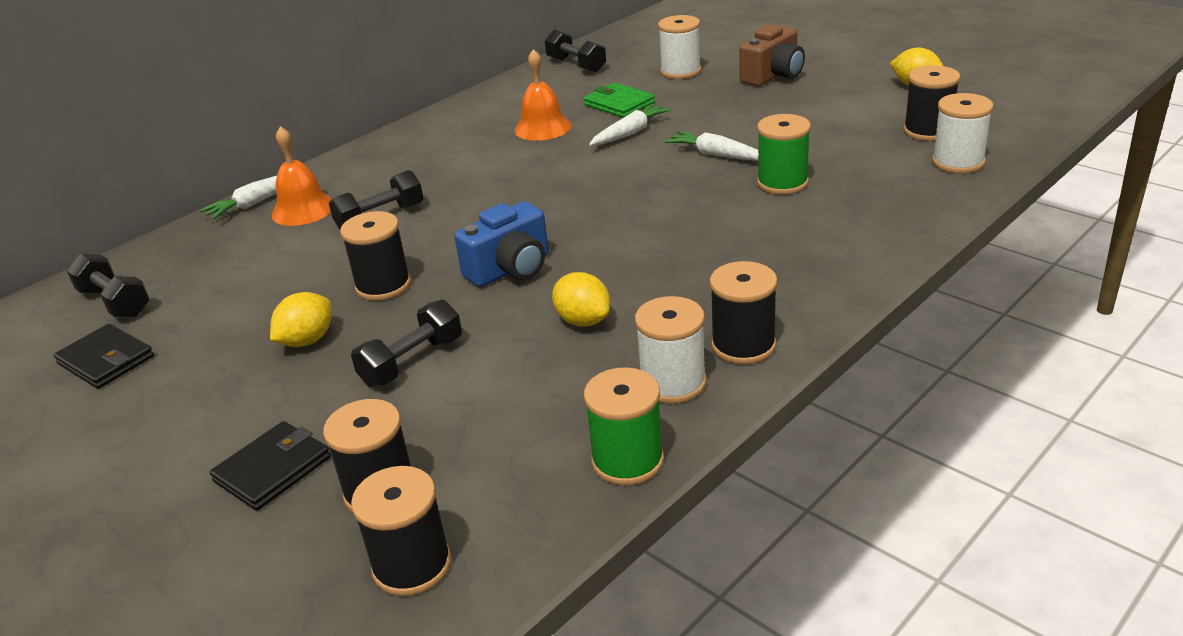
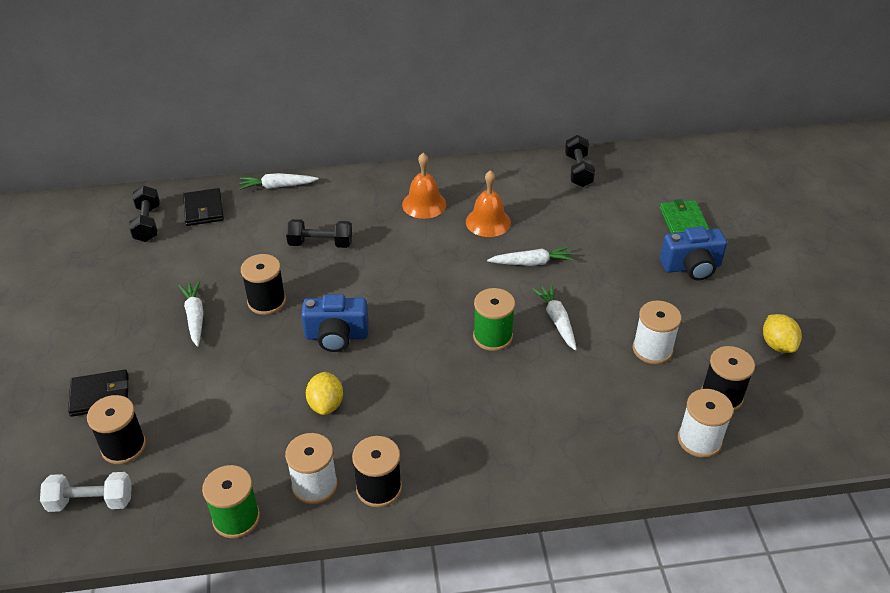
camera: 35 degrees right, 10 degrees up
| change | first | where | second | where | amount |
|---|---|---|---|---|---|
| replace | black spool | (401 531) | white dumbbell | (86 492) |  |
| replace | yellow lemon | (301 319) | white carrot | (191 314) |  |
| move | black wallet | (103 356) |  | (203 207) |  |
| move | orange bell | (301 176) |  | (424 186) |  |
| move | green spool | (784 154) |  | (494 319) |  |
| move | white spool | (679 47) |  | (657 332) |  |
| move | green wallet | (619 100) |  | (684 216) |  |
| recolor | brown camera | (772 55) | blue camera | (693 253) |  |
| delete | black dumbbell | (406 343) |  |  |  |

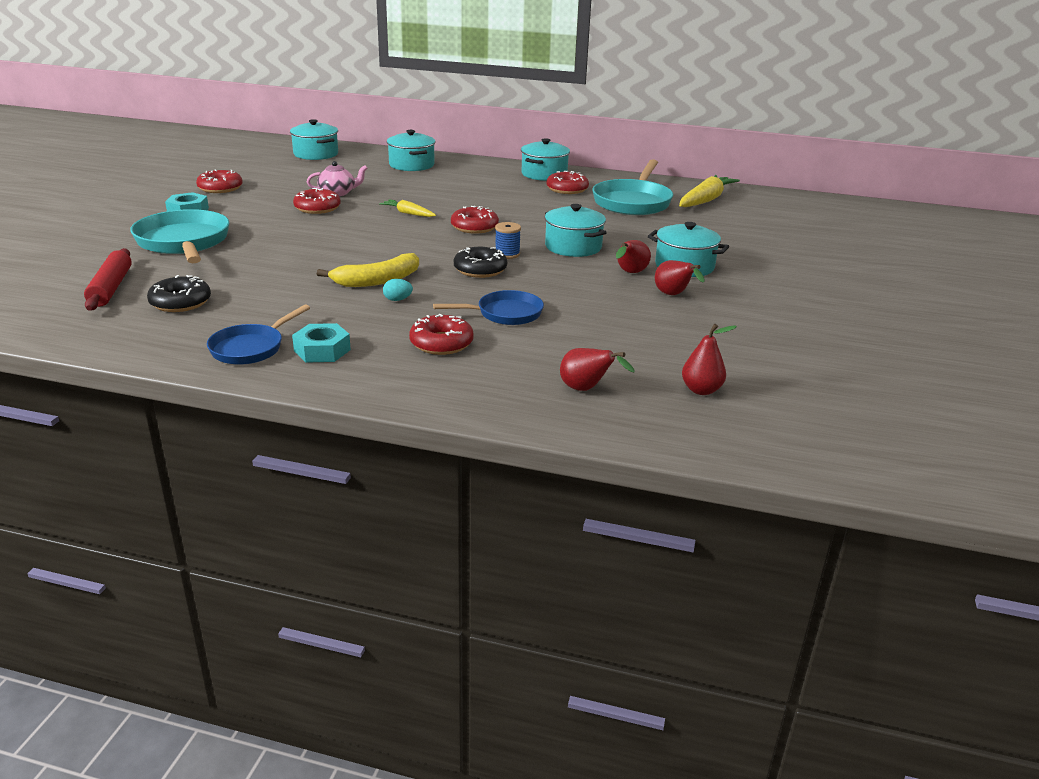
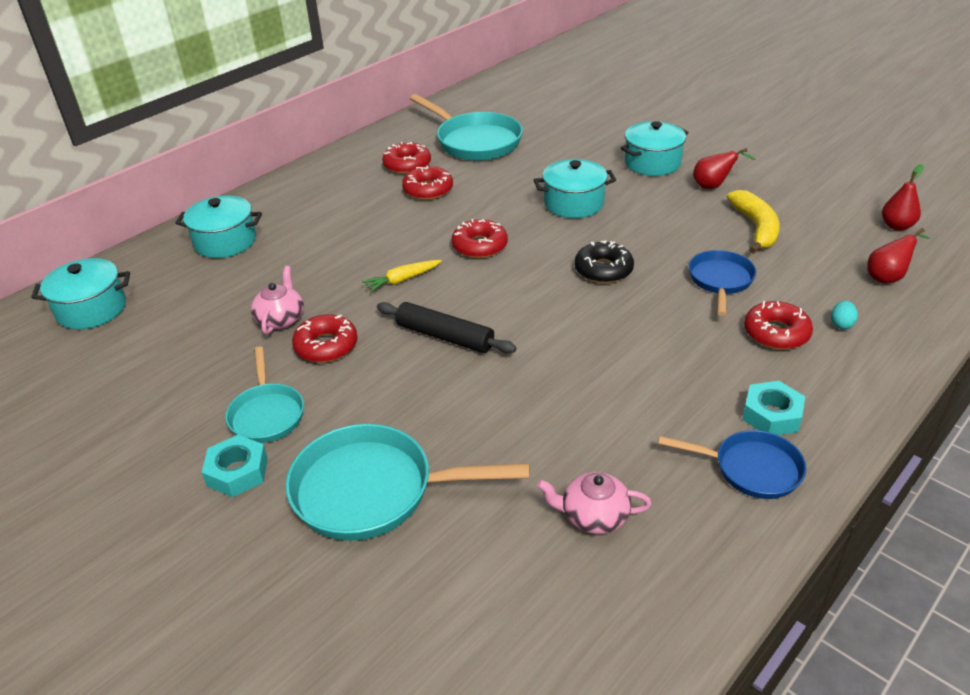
camera: 60 degrees left, 10 degrees up
| change | first | where | second | where | amount |
|---|---|---|---|---|---|
| insert |  |  | turquoise pan | (264 395) |  |
| insert |  |  | black rolling pin | (446 327) |  |
| move | red donut | (219 181) |  | (427 183) |  |
| replace | black donut | (179 293) | pink teapot | (594 503) |  |
| rotate | blue pan | (258 335) |  | (732 464) | 45 degrees counterclockwise |
| move | yellow banana | (368 270) |  | (753 222) |  |
| move | turquoise egg | (398 290) |  | (844 315) |  |
| delete | red rolling pin | (108 279) |  |  |  |
| delete | blue spool | (508 240) |  |  |  |
| delete | turquoise pot | (545 159) |  |  |  |
| delete | red pear | (633 256) |  |  |  |
| delete | yellow carrot | (709 191) |  |  |  |

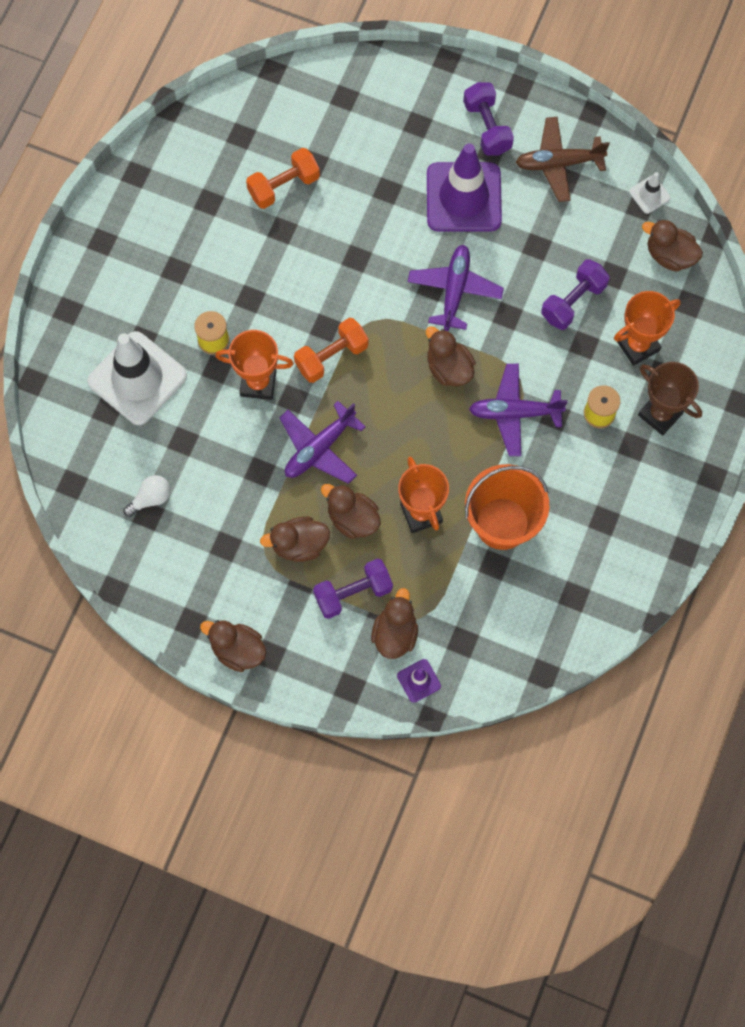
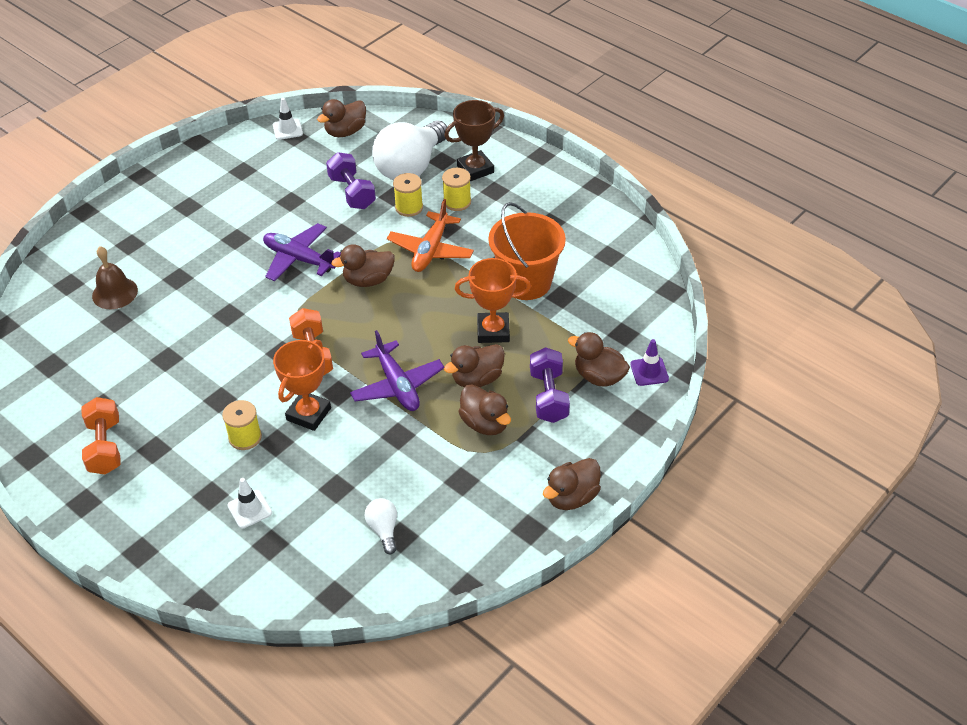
camera: 70 degrees left, 25 degrees down
| change | first | where | second | where | amount |
|---|---|---|---|---|---|
| move | orange dumbbell | (283 178) |  | (101 436) |  |
| insert |  |  | brown bell | (115 277) |  |
| resize | white traffic cone | (137 378) |  | (250 503) | x0.43 |
| replace | orange trophy | (647 328) | white light bulb | (409 150) |  |
| recolor | purple plane | (518 410) | orange plane | (430 235) |  |
| insert |  |  | yellow spool | (408 195) |  |
| rotate | brown duck | (295 539) |  | (484 409) | 45 degrees counterclockwise |
| delete | purple traffic cone | (464 187) |  |  |  |
| delete | purple dumbbell | (488 119) |  |  |  |
| delete | brown plane | (562 159) |  |  |  |

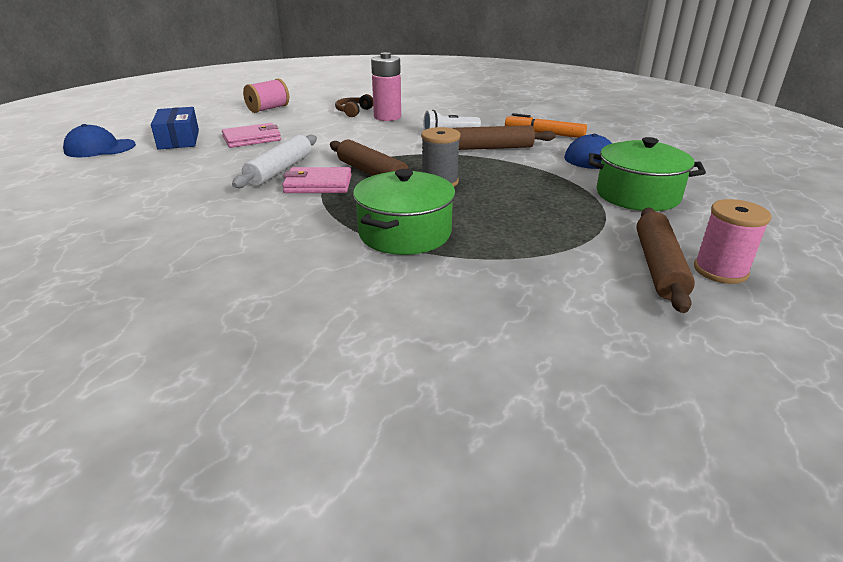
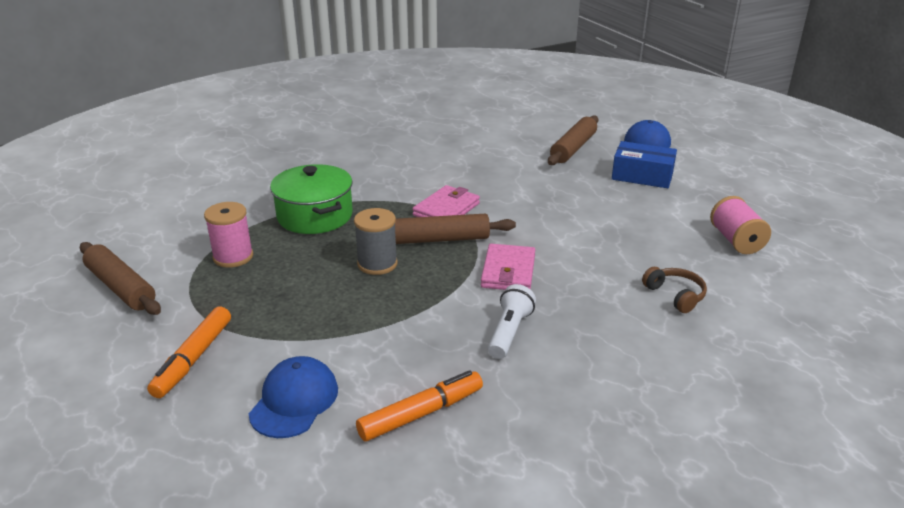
camera: 125 degrees right, 0 degrees up
| change | first | where | second | where | amount |
|---|---|---|---|---|---|
| replace | green pot | (647 174) | orange marker | (189 352) |  |
| move | pink spool | (733 241) |  | (228 235) |  |
| move | pink wallet | (251 135) |  | (508 267) |  |
| move | brown rolling pin | (504 137) |  | (573 140) |  |
| delete | white rolling pin | (274 161) |  |  |  |
| delete | pink battery | (386 86) |  |  |  |

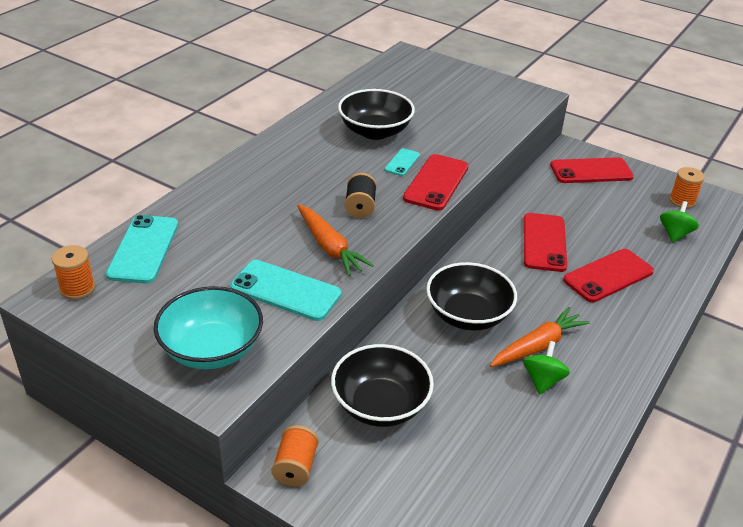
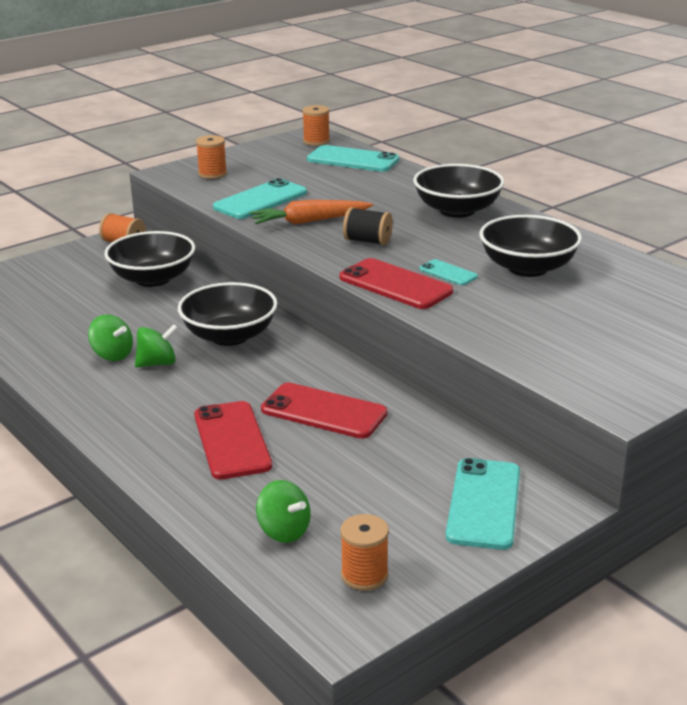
camera: 110 degrees right, 10 degrees down
| change | first | where | second | where | amount |
|---|---|---|---|---|---|
| replace | orange carrot | (540 337) | green spinning top | (156 345) |  |
| replace | turquoise bowl | (208 327) | orange spool | (211 157) |  |
| insert |  |  | black bowl | (458 191) |  |
| recolor | red phone | (592 170) | turquoise phone | (483 504) |  |

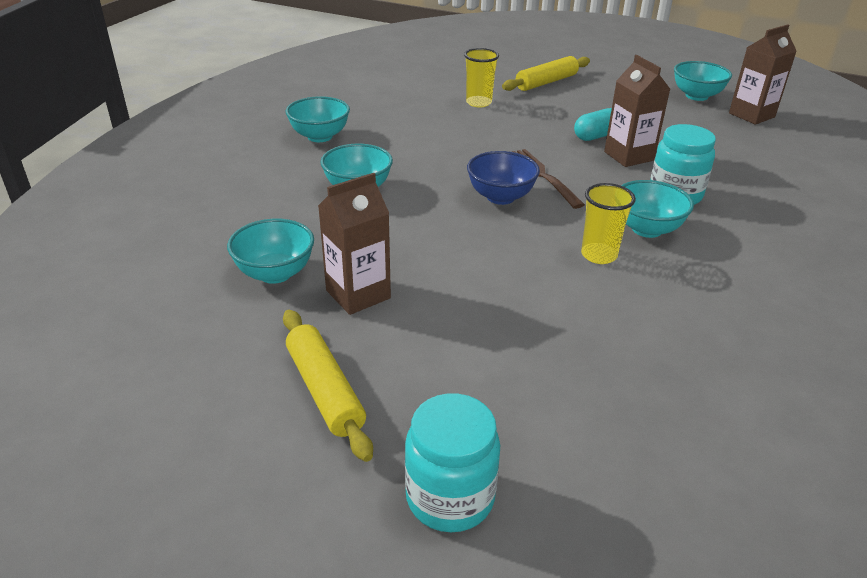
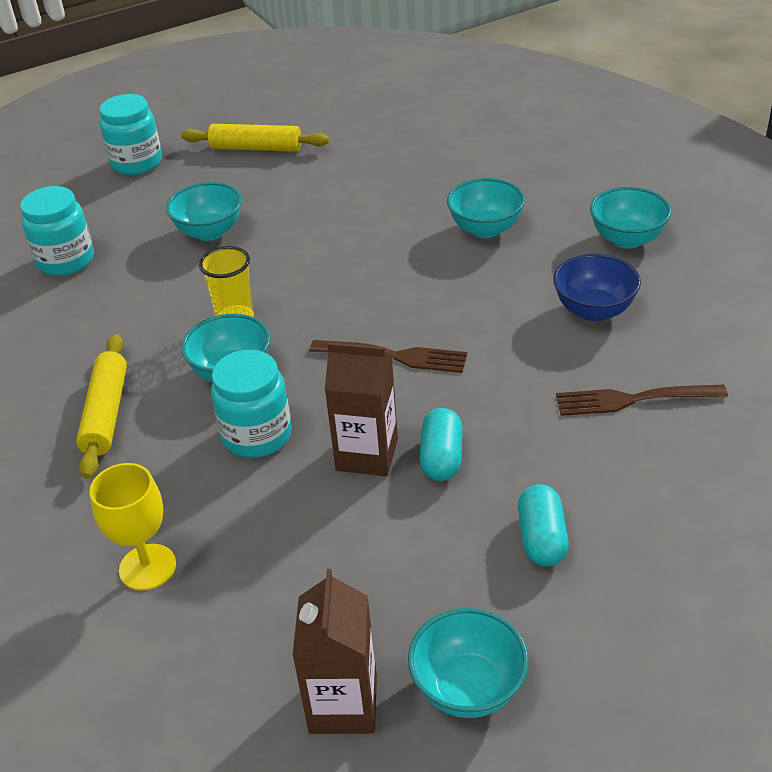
camera: 130 degrees right, 5 degrees up
| change | first | where | second | where | amount |
|---|---|---|---|---|---|
| insert |  |  | turquoise jar | (57 231) |  |
| move | yellow rolling pin | (546 73) |  | (101 406) |  |
| insert |  |  | yellow goblet | (132 527) |  |
| move | turquoise bowl | (270 251) |  | (204 211) |  |
| insert |  |  | turquoise capsule | (543 525) |  |
| move | blue bowl | (503 178) |  | (597 287) |  |
| replace | yellow cup | (481 78) | brown fork | (642 400) |  |
| delete | brown carton | (354 244) |  |  |  |

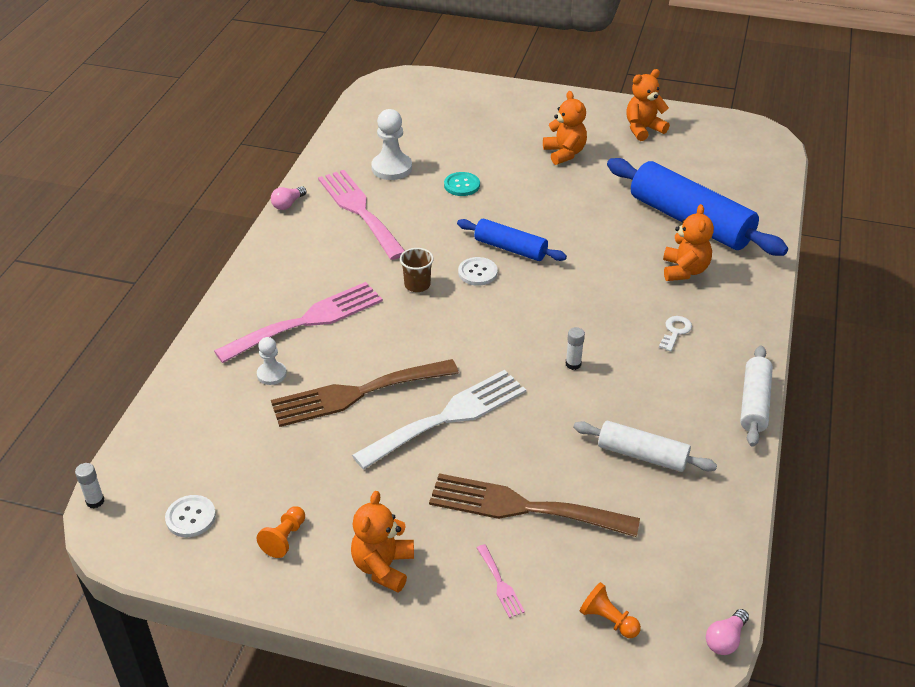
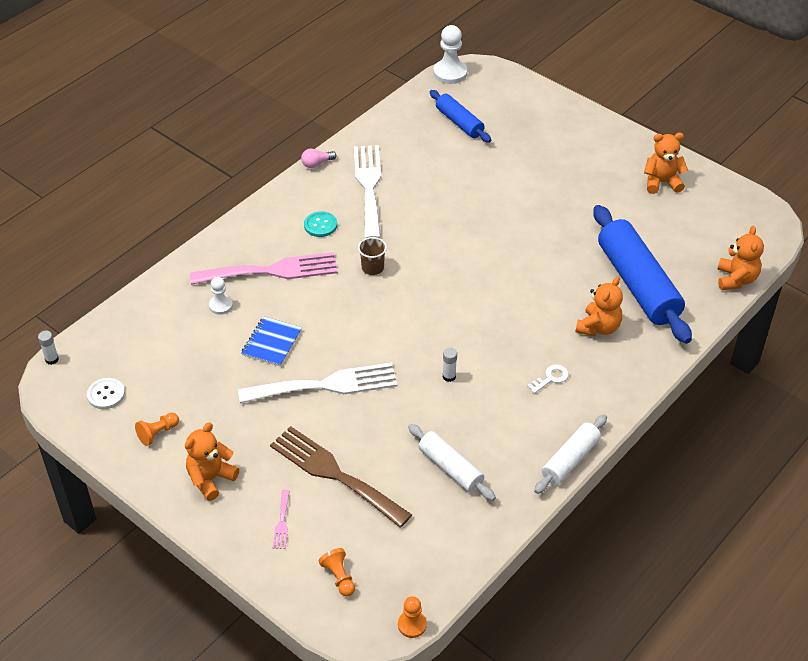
camera: 25 degrees right, 5 degrees up
| change | first | where | second | where | amount |
|---|---|---|---|---|---|
| replace | brown fork | (365 393) | blue notebook | (271 341) |  |
| move | turquoise button | (462 184) |  | (320 224) |  |
| recolor | pink fork | (361 215) | white fork | (367 191) |  |
| replace | pink light bulb | (727 632) | orange pawn | (412 617) |  |
| move | blue rolling pin | (512 240) |  | (460 116) |  |
| move | white pawn | (391 144) |  | (450 54) |  |
| move | orange teddy bear | (565 128) |  | (740 258) |  |
| delete | white button | (478 271) |  |  |  |

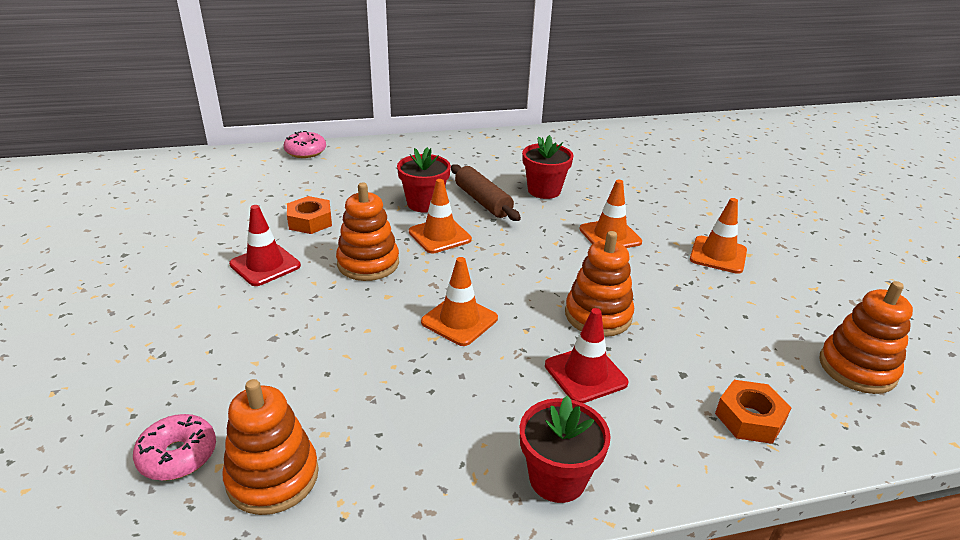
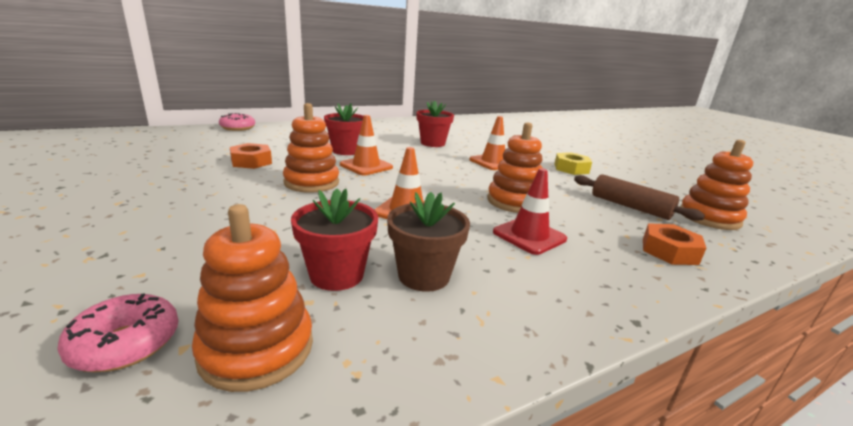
camera: 15 degrees left, 10 degrees down
| change | first | where | second | where | amount |
|---|---|---|---|---|---|
| move | red flower pot | (565 449) |  | (334 240) |  |
| insert |  |  | brown flower pot | (428 242) |  |
| replace | orange traffic cone | (718 236) | yellow nut | (573 164) |  |
| move | brown rolling pin | (486 192) |  | (639 197) |  |
| delete | red traffic cone | (265 245) |  |  |  |

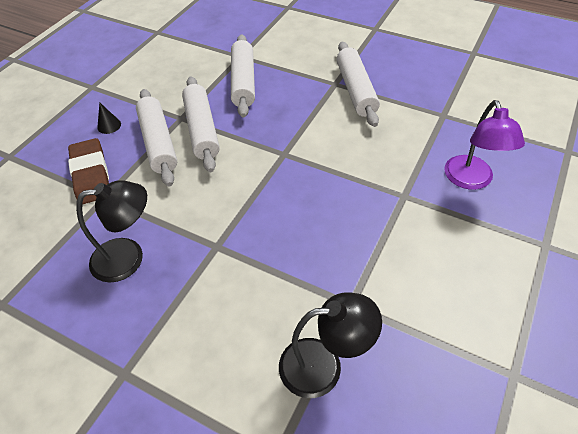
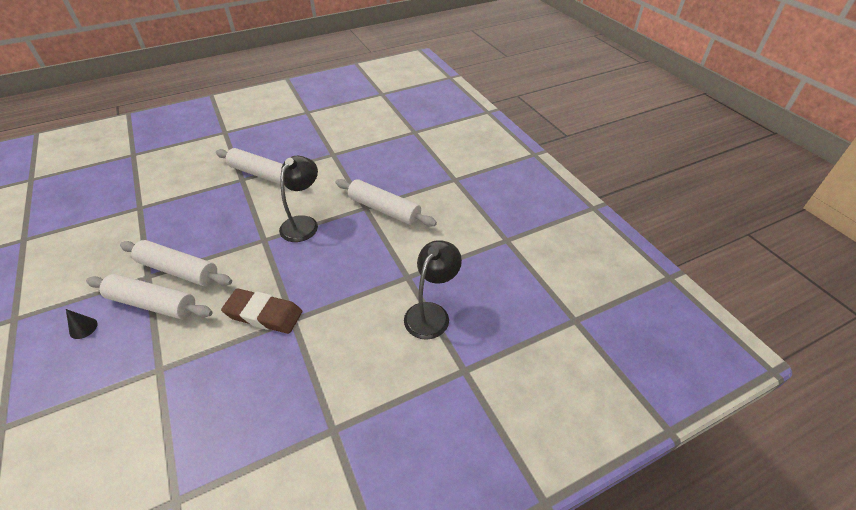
camera: 55 degrees left, 5 degrees down
| change | first | where | second | where | amount |
|---|---|---|---|---|---|
| move | brown eraser | (88 171) |  | (261 311) |  |
| move | black lamp | (111 231) |  | (298 199) |  |
| move | white rolling pin | (243 75) |  | (386 203) |  |
| delete | purple lamp | (484 145) |  |  |  |

